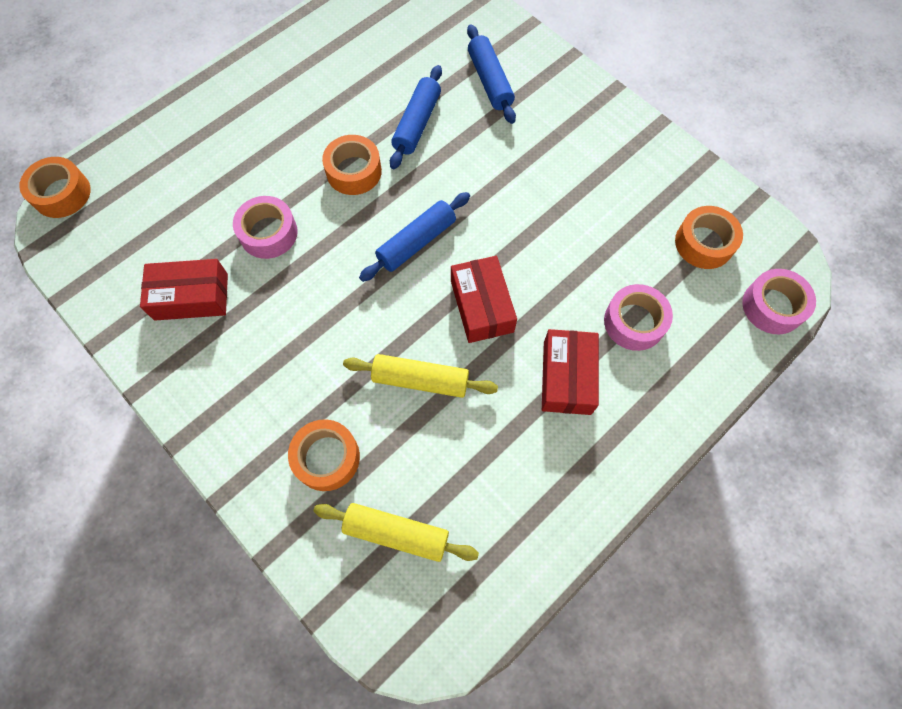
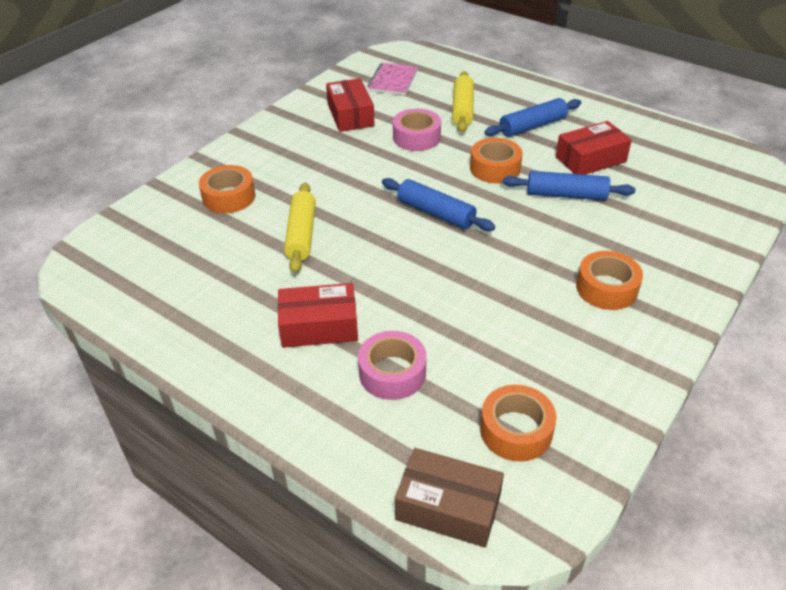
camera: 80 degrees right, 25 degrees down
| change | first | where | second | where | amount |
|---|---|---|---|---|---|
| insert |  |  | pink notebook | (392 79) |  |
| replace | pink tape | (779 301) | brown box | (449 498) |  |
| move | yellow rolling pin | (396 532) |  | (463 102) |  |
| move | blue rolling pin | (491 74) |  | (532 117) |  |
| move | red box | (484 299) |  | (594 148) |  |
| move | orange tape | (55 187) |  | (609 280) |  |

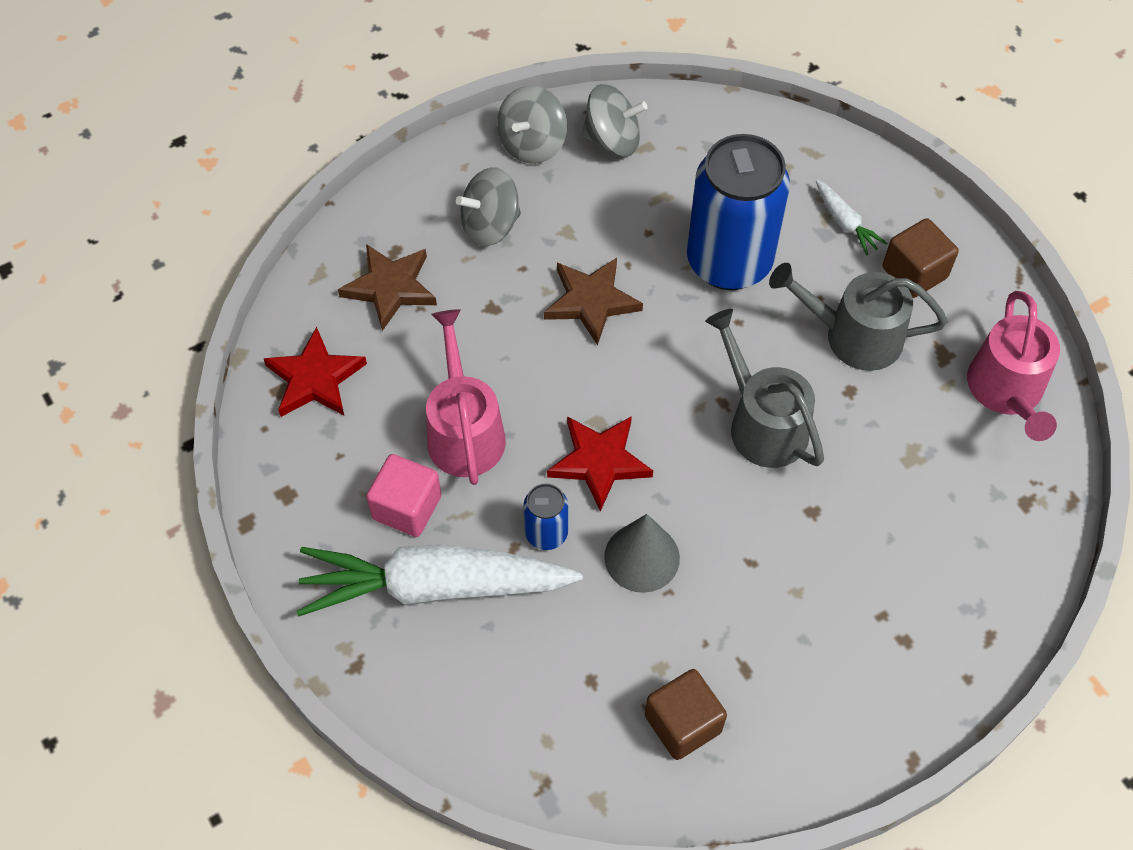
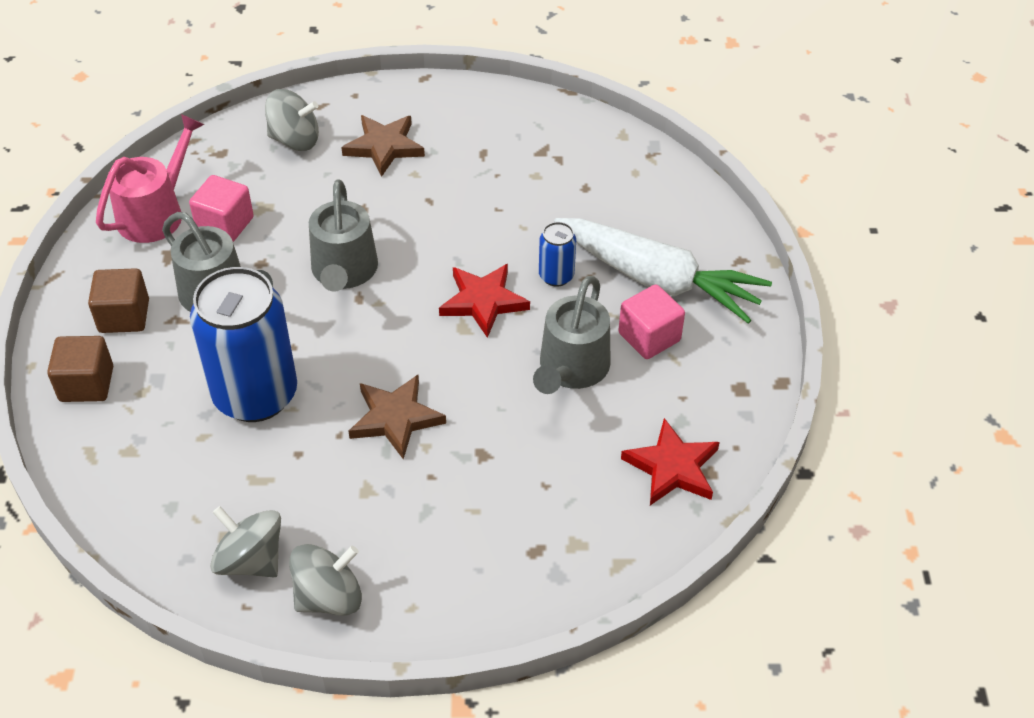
camera: 150 degrees left, 10 degrees down
| change | first | where | second | where | amount |
|---|---|---|---|---|---|
| move | brown cube | (686 714) |  | (80 369) |  |
| insert |  |  | pink cube | (221 208) |  |
| move | grey spinning top | (488 207) |  | (292 120) |  |
| move | brown star | (387 287) |  | (383 146) |  |
| recolor | pink watering can | (466 397) | grey watering can | (572 335) |  |
| delete | grey cone | (642 553) |  |  |  |
| delete | white carrot | (851 218) |  |  |  |

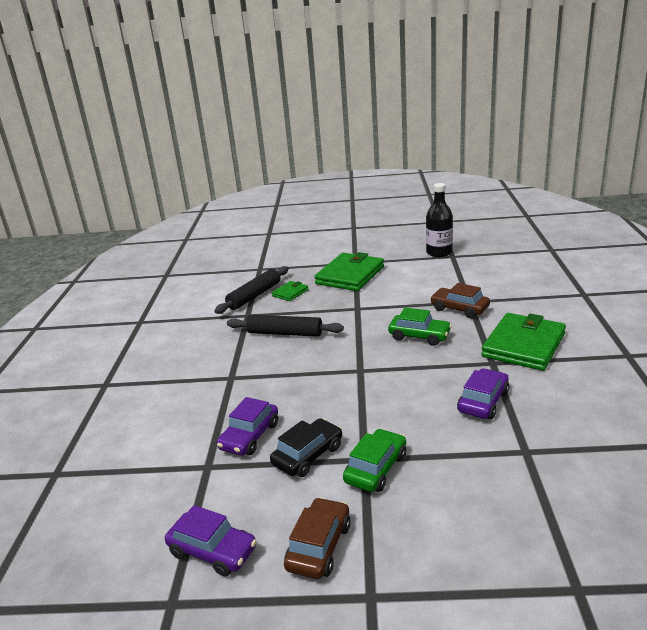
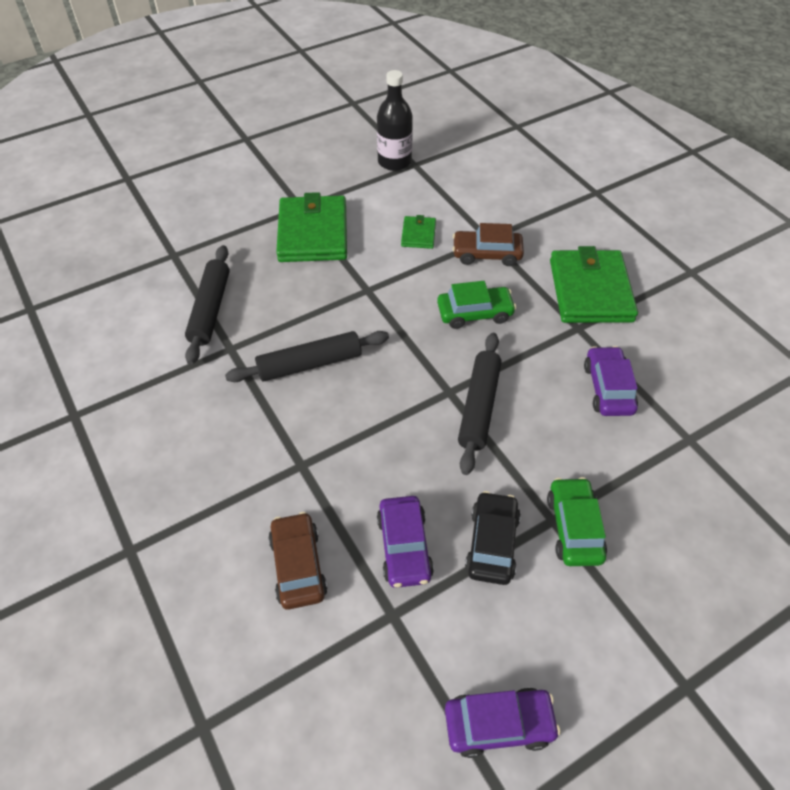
camera: 35 degrees left, 25 degrees up
| change | first | where | second | where | amount |
|---|---|---|---|---|---|
| move | brown car | (317 538) |  | (298 560) |  |
| move | green wallet | (290 291) |  | (418 232) |  |
| insert |  |  | black rolling pin | (480 404) |  |

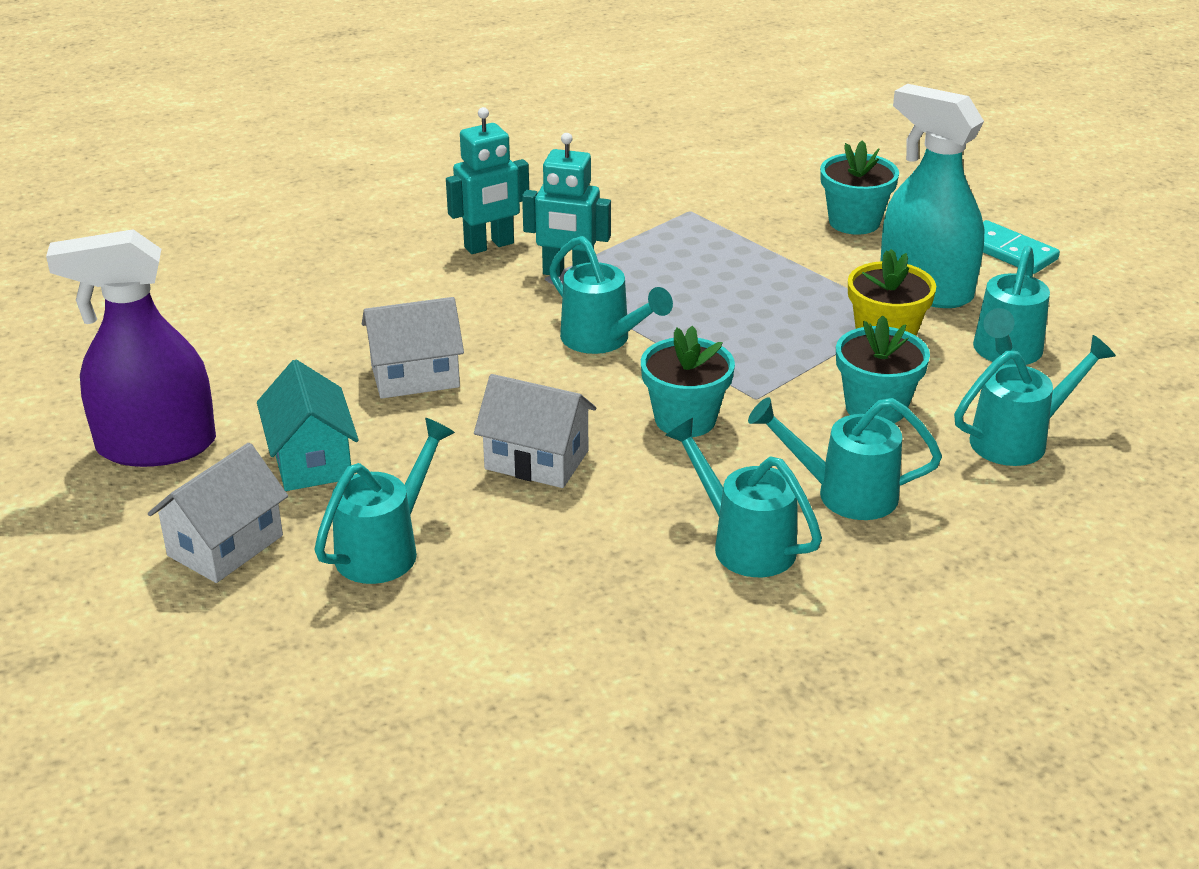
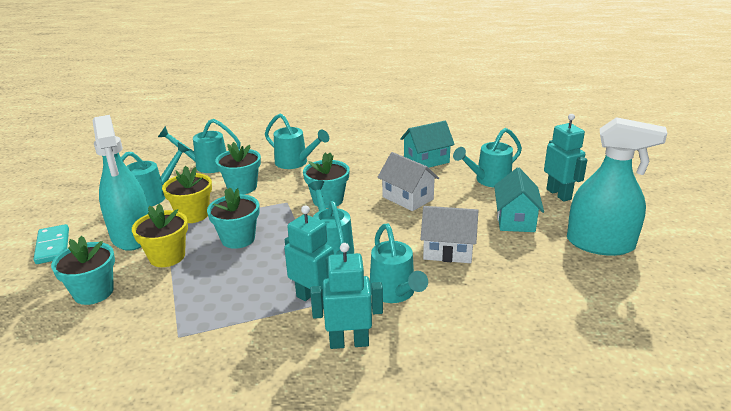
camera: 155 degrees left, 5 degrees down
| change | first | where | second | where | amount |
|---|---|---|---|---|---|
| insert |  |  | yellow flower pot | (160 235) |  |
| insert |  |  | turquoise flower pot | (233 218) |  |
| move | turquoise watering can | (743 497) |  | (399 263) |  |
| insert |  |  | turquoise house | (427 144) |  |
| replace | white house | (218 513) | turquoise robot | (565 158) |  |
| recolor | purple spray bottle | (131 348) | turquoise spray bottle | (617 186) |  |

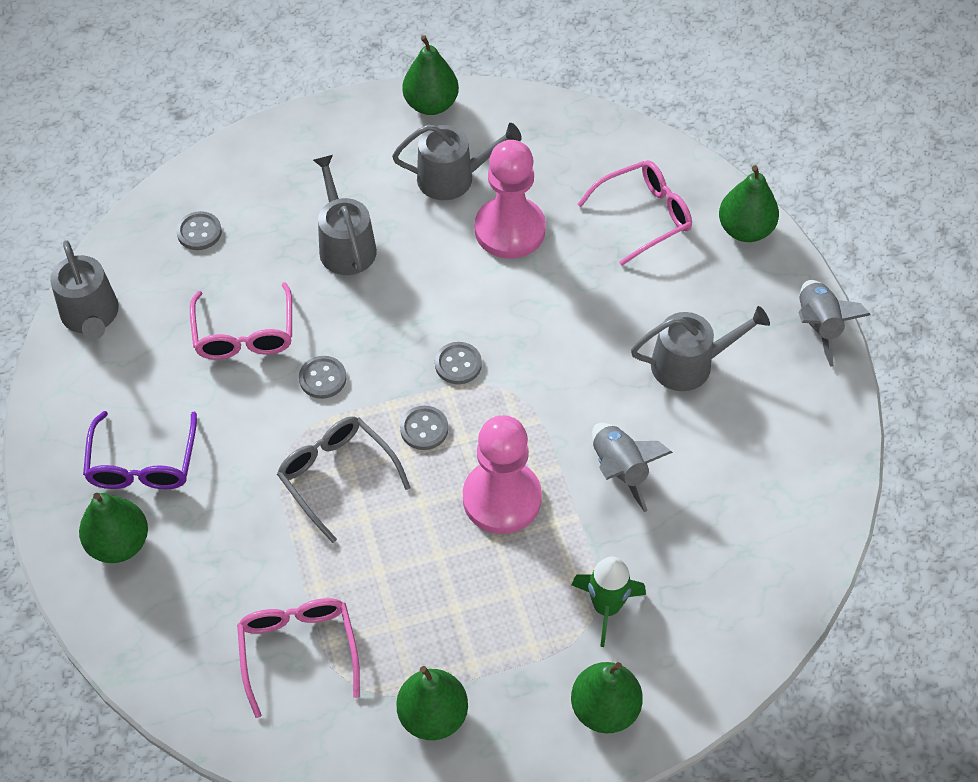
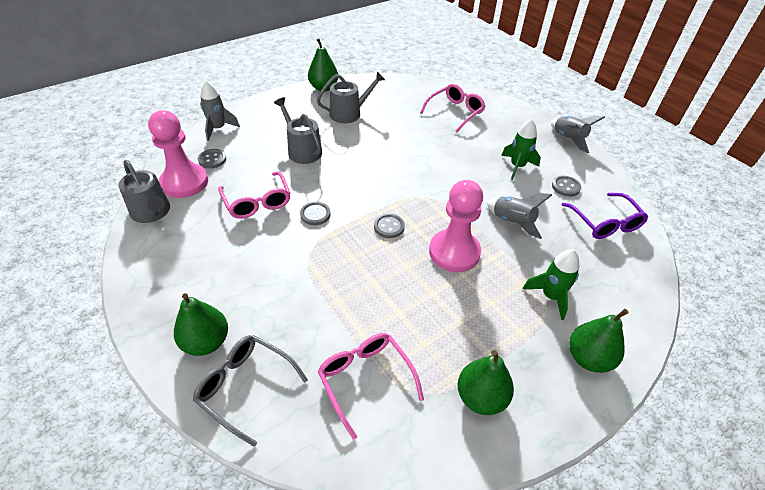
camera: 20 degrees left, 10 degrees down
| change | first | where | second | where | amount |
|---|---|---|---|---|---|
| move | pink pawn | (510 199) |  | (178 154) |  |
| move | grey glasses | (344 479) |  | (250 391) |  |
| insert |  |  | grey rocket | (220 111) |  |
| replace | grey watering can | (700 348) | green rocket | (521 149) |  |
| move | grey button | (458 363) |  | (566 186) |  |
| move | purple glasses | (140 450) |  | (604 216) |  |
| delete | green pear | (749 203) |  |  |  |

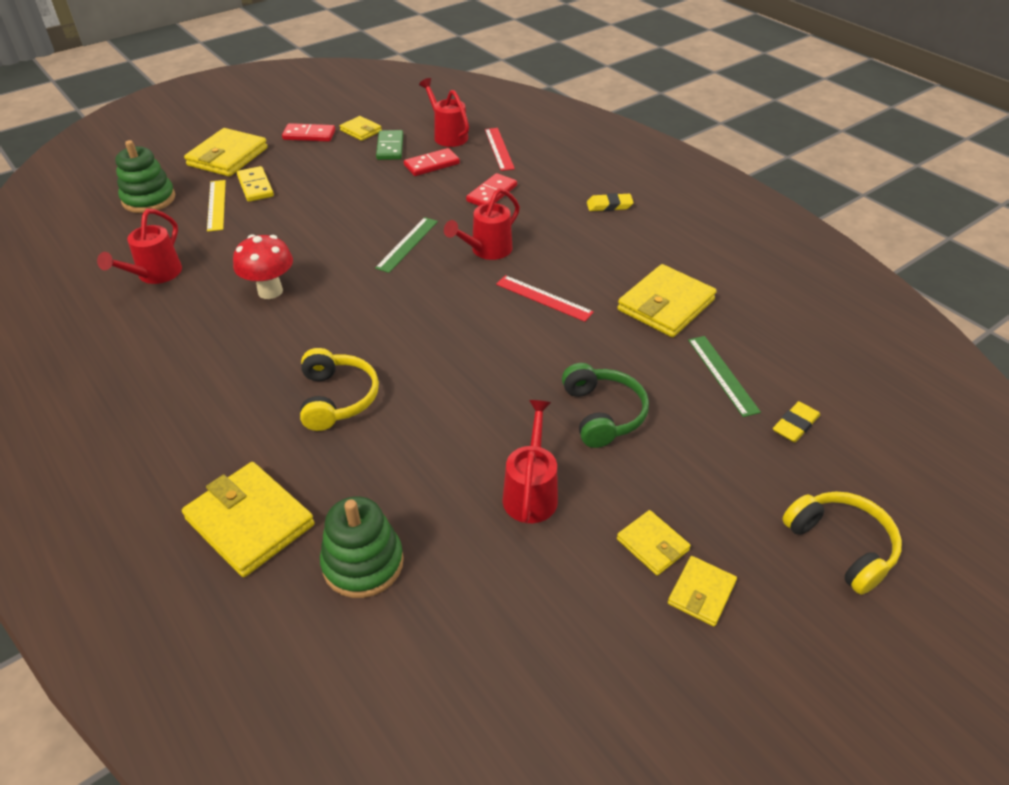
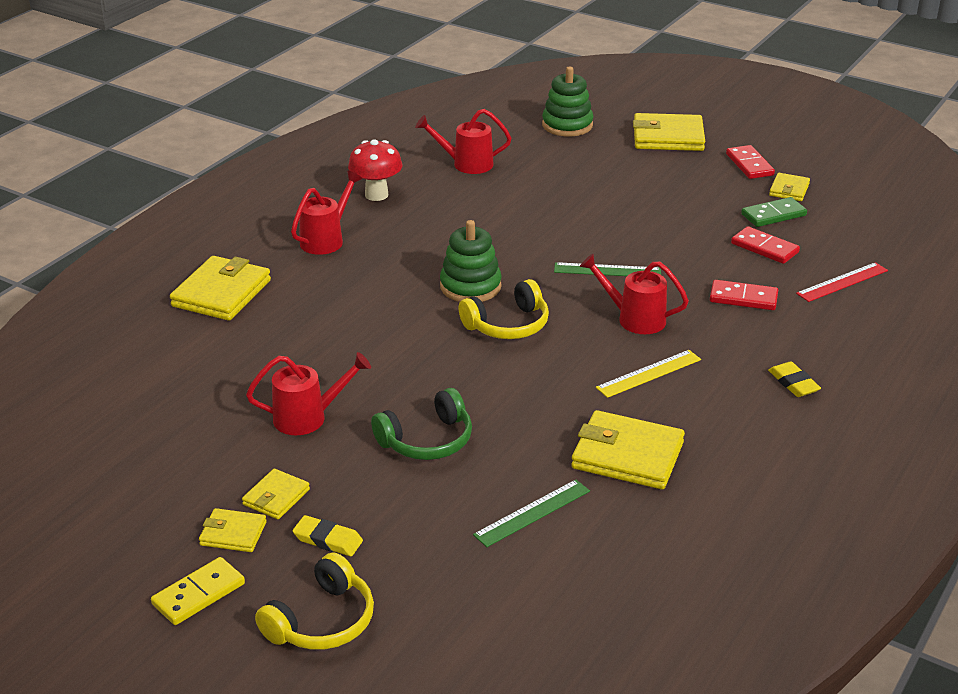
camera: 70 degrees right, 10 degrees down
| change | first | where | second | where | amount |
|---|---|---|---|---|---|
| move | yellow domino | (255 184) |  | (198 591) |  |
| move | red watering can | (444 112) |  | (327 213) |  |
| move | yellow eraser | (796 422) |  | (328 535) |  |
| move | red mushroom | (263 266) |  | (375 170) |  |
| move | green stacking toy | (362 547) |  | (471 261) |  |
| move | yellow headphones | (339 389) |  | (503 309) |  |
| move | yellow ruler | (216 206) |  | (648 374) |  |
| delete | red ruler | (545 298) |  |  |  |

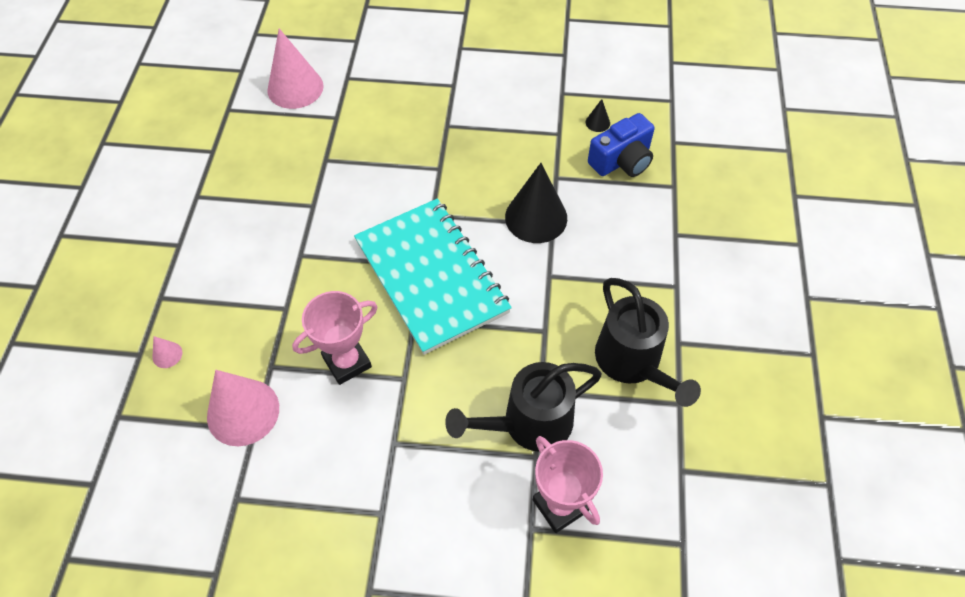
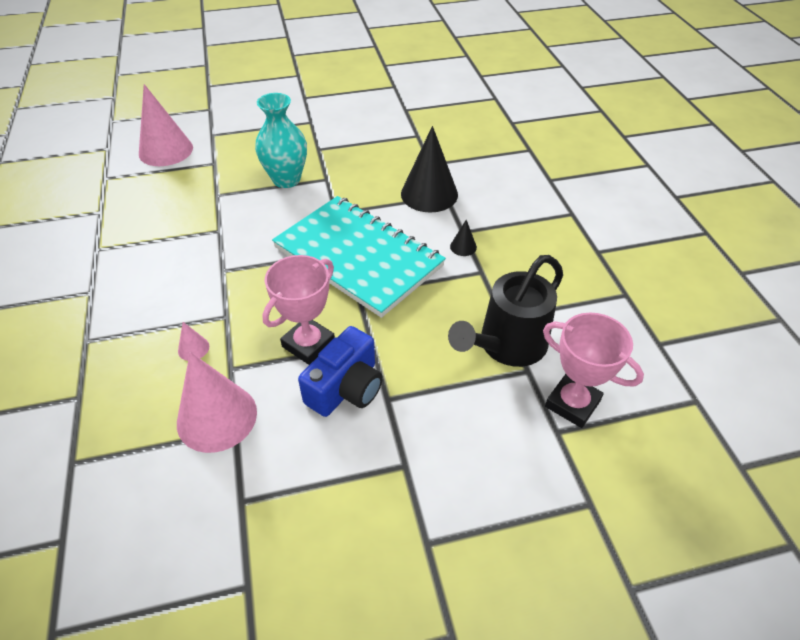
camera: 20 degrees left, 10 degrees down
| change | first | where | second | where | amount |
|---|---|---|---|---|---|
| move | pink cone | (167 352) |  | (193 341) |  |
| insert |  |  | turquoise vase | (281 140) |  |
| move | blue camera | (621 145) |  | (340 371) |  |
| move | black cone | (598 115) |  | (463 238) |  |
| delete | black watering can | (648 342) |  |  |  |

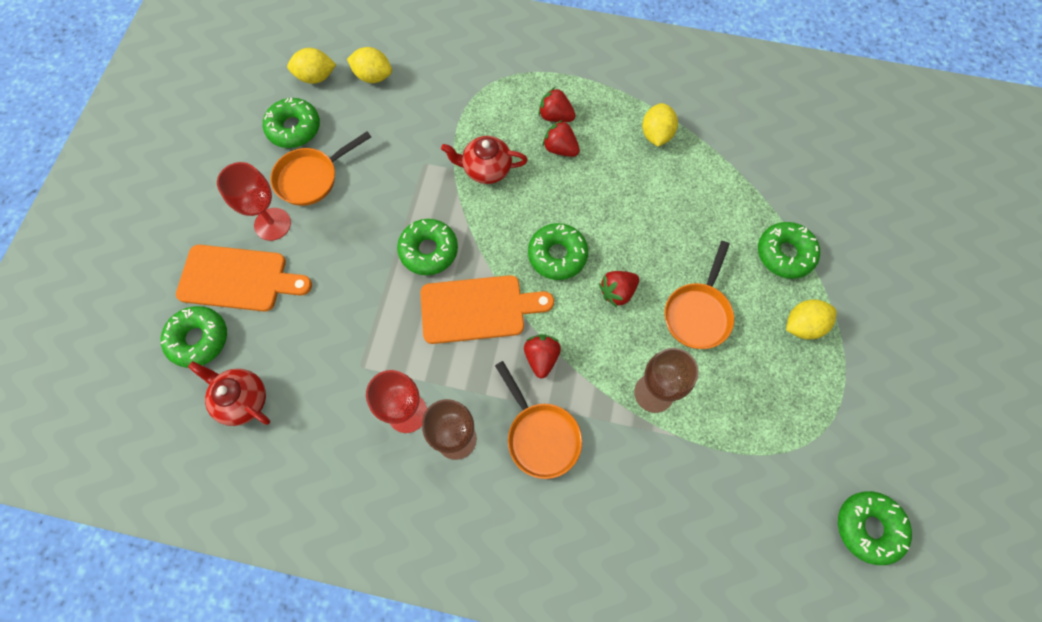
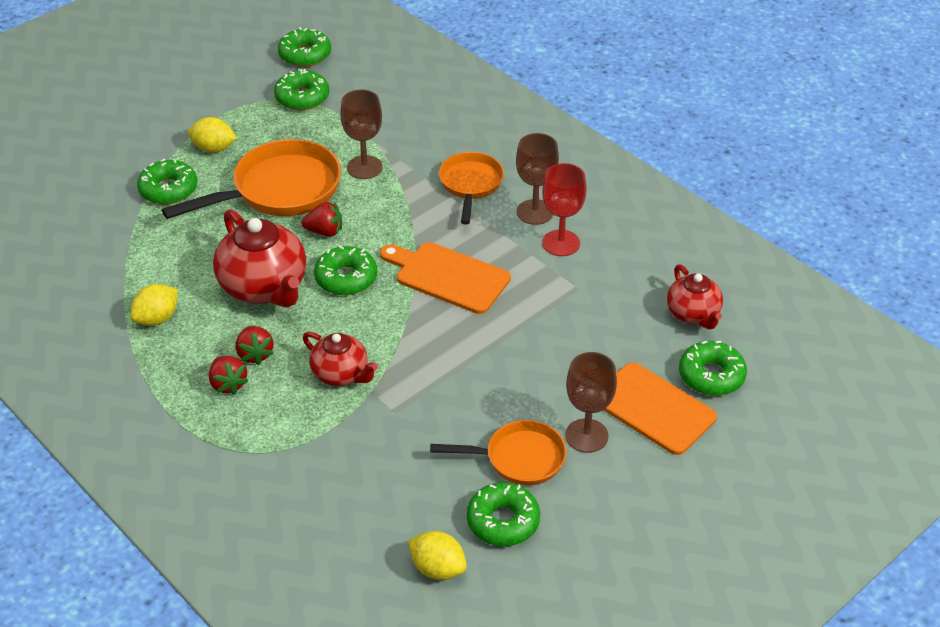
camera: 145 degrees left, 25 degrees down
| change | first | where | second | where | amount |
|---|---|---|---|---|---|
| resize | orange pan | (699 295) |  | (251 179) | x1.63 |
| insert |  |  | red teapot | (260 258) |  |
| move | green donut | (427 247) |  | (301 89) |  |
| recolor | red goblet | (254 201) | brown goblet | (591 402) |  |
| delete | yellow lemon | (369 65) |  |  |  |
| delete | red strawberry | (542 356) |  |  |  |

